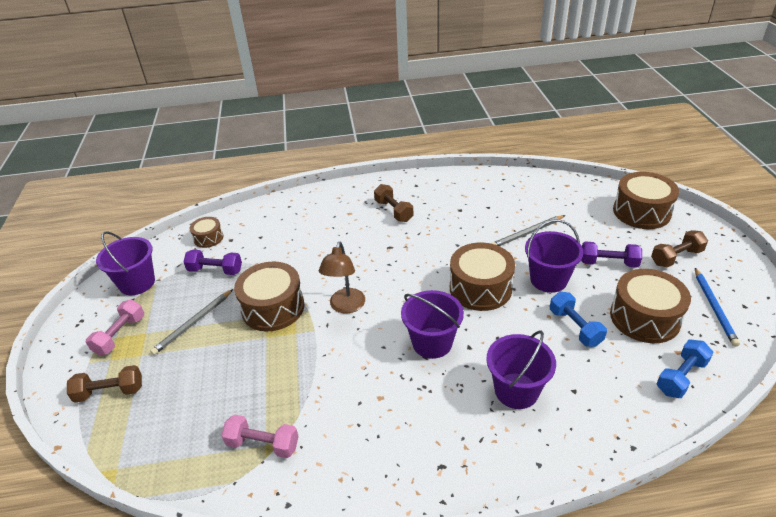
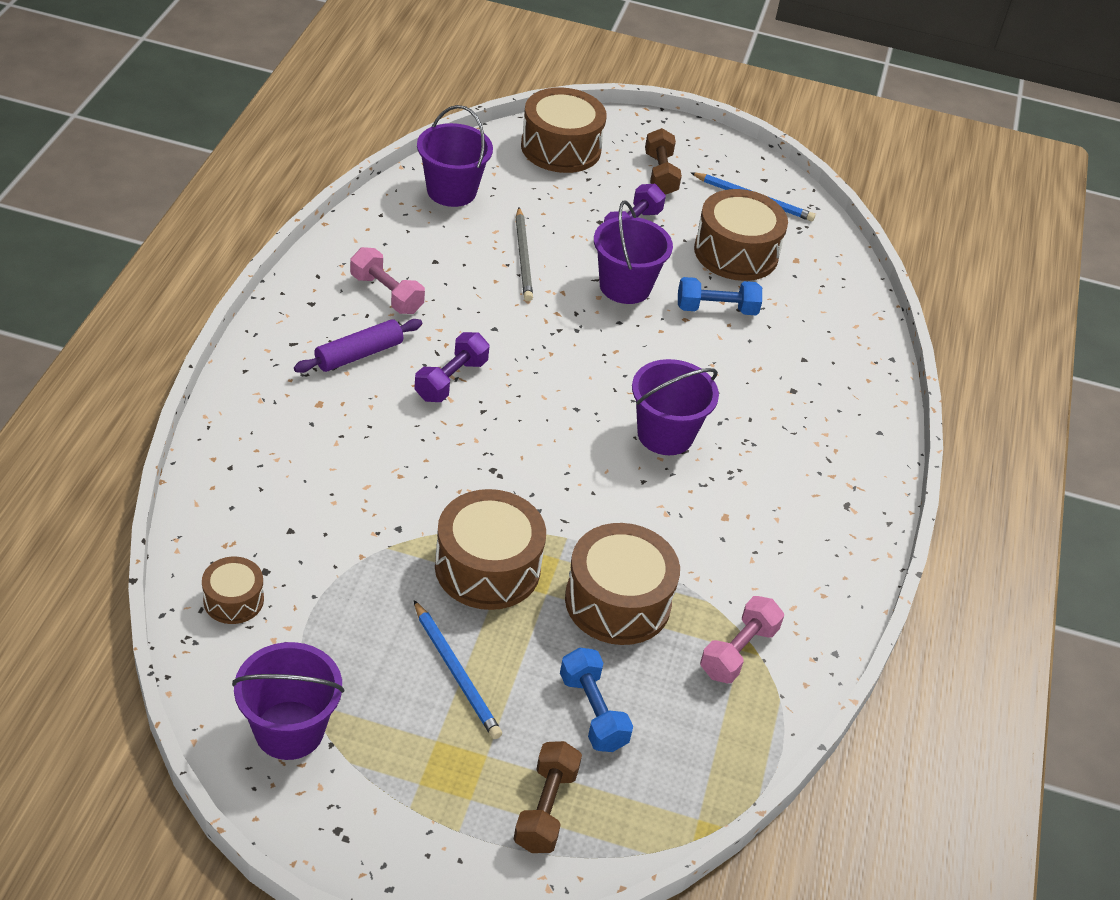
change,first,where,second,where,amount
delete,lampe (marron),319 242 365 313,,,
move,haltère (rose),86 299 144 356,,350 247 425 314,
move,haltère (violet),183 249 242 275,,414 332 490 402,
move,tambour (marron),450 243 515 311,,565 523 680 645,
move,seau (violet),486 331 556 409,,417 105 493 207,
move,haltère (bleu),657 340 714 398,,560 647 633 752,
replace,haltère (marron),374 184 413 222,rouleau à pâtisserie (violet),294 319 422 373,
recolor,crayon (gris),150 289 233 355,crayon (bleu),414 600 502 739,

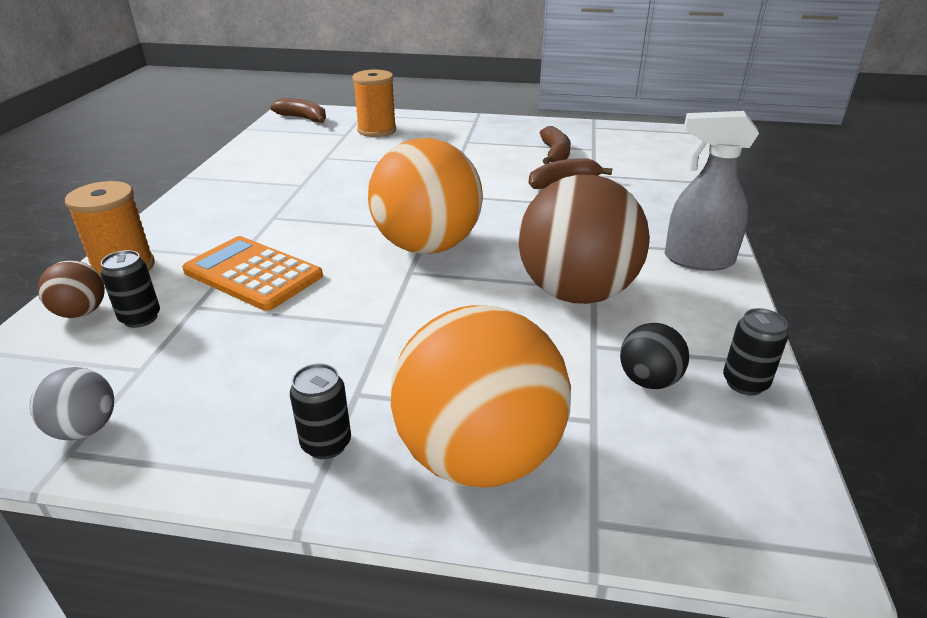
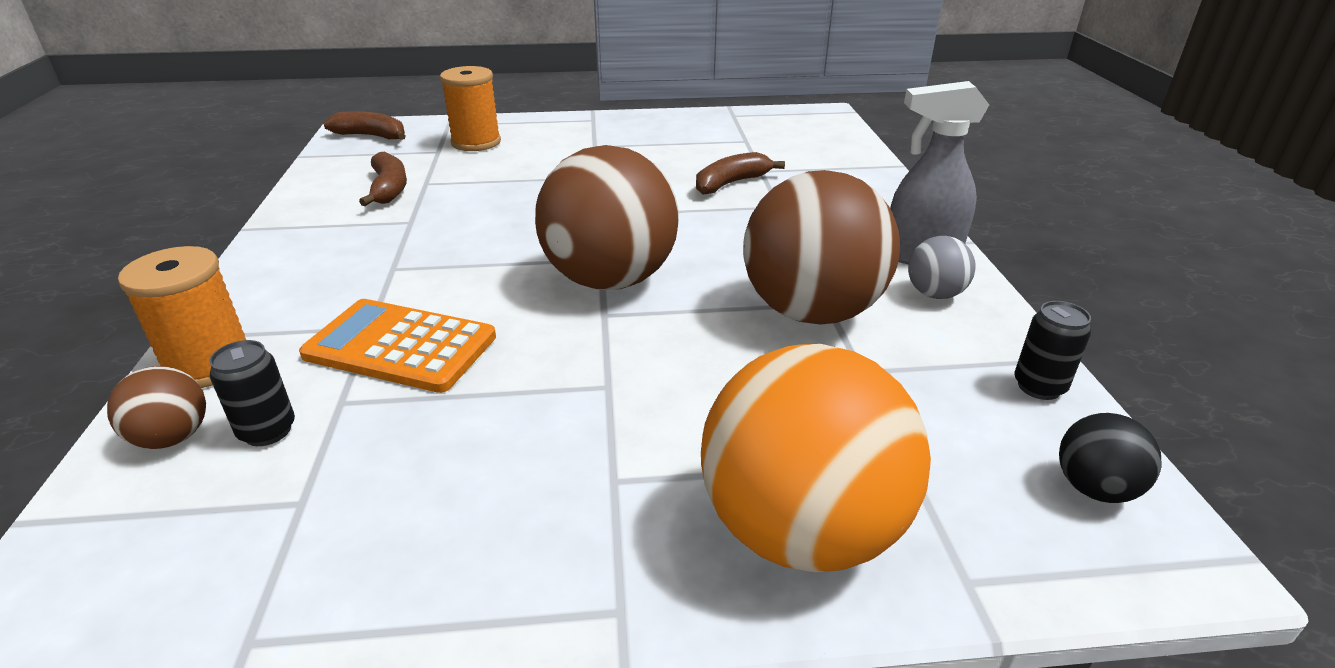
change,first,where,second,where,amount
delete,canette (noir),290 363 351 459,,,
move,balle (gris),30 367 114 440,,908 236 976 299,
move,banane (marron),539 126 571 164,,359 152 407 206,
move,balle (noir),620 323 689 389,,1059 413 1162 503,
recolor,balle (orange),368 138 483 254,balle (marron),535 145 679 290,

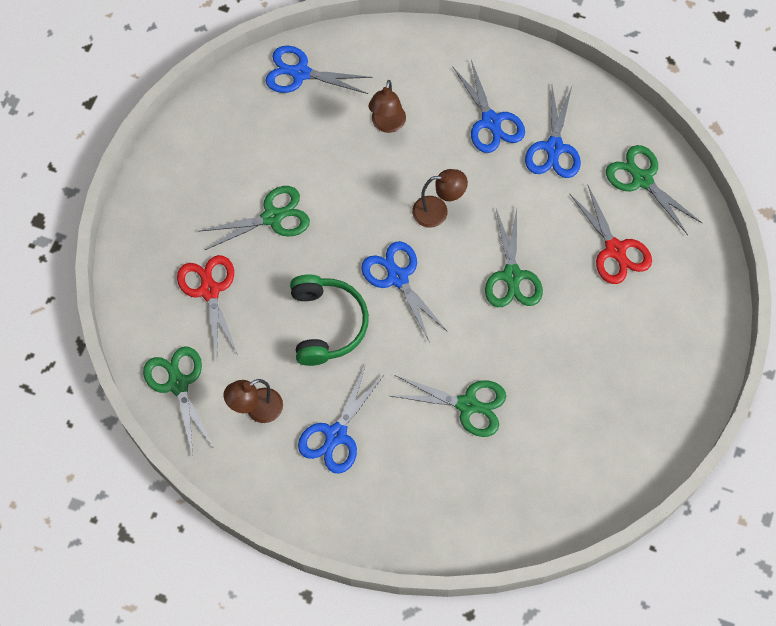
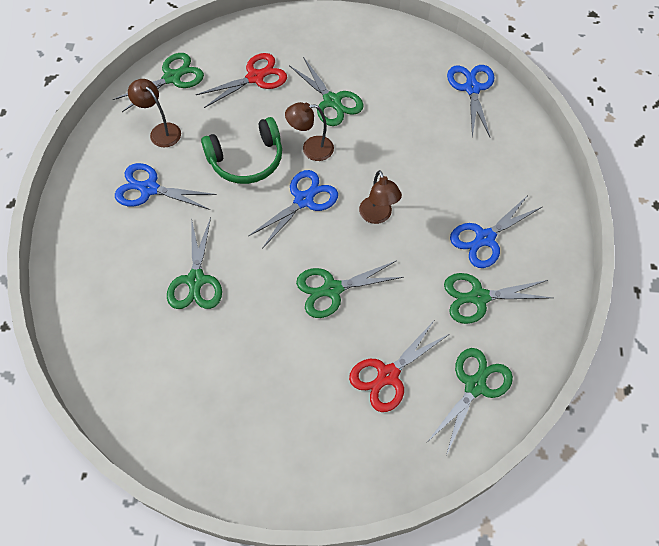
change,first,where,second,where,amount
move,lampe (marron),369 80 406 133,,285 102 334 161,
recolor,ciseaux (bleu),525 86 581 178,ciseaux (vert),444 273 552 324,

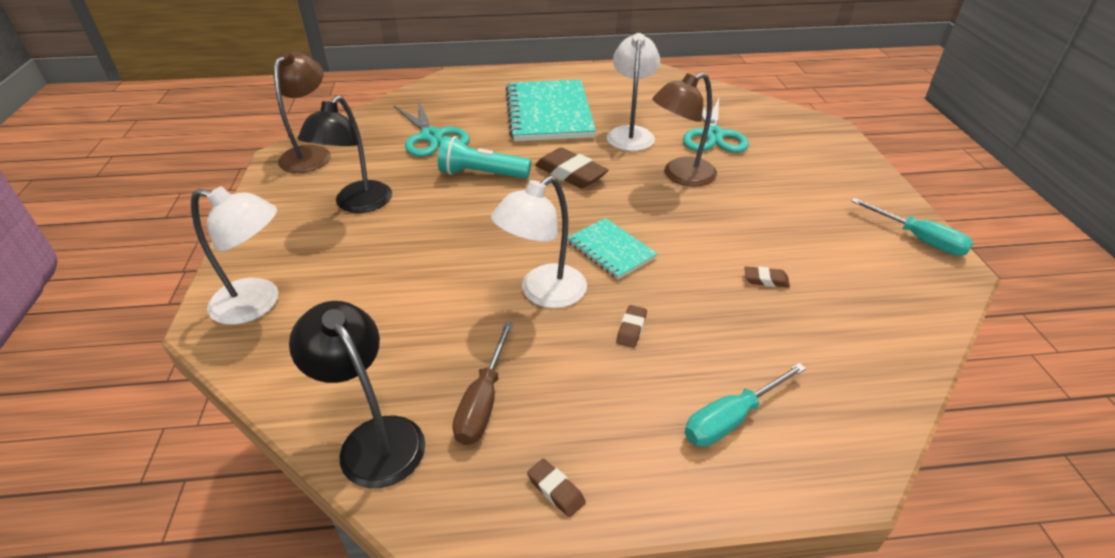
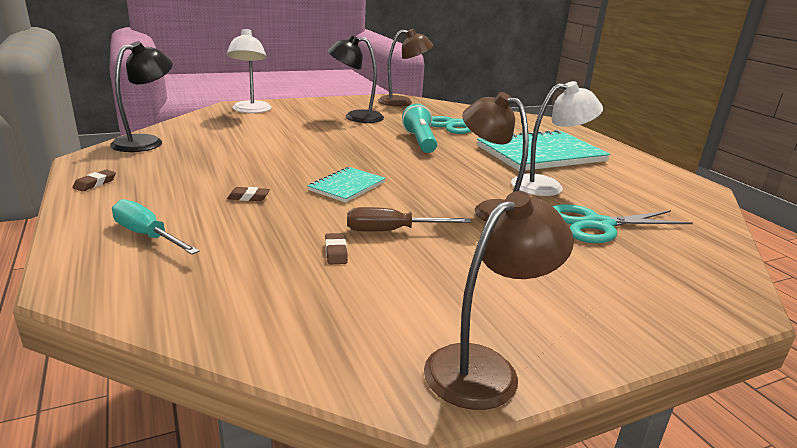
change,first,where,second,where,amount
delete,lampe (blanc),491 176 587 308,,,
delete,gomme (marron),535 148 609 189,,,
move,tournevis (marron),452 322 513 445,,347 207 471 232,
replace,tournevis (turquoise),851 198 973 256,lampe (marron),424 191 574 410,

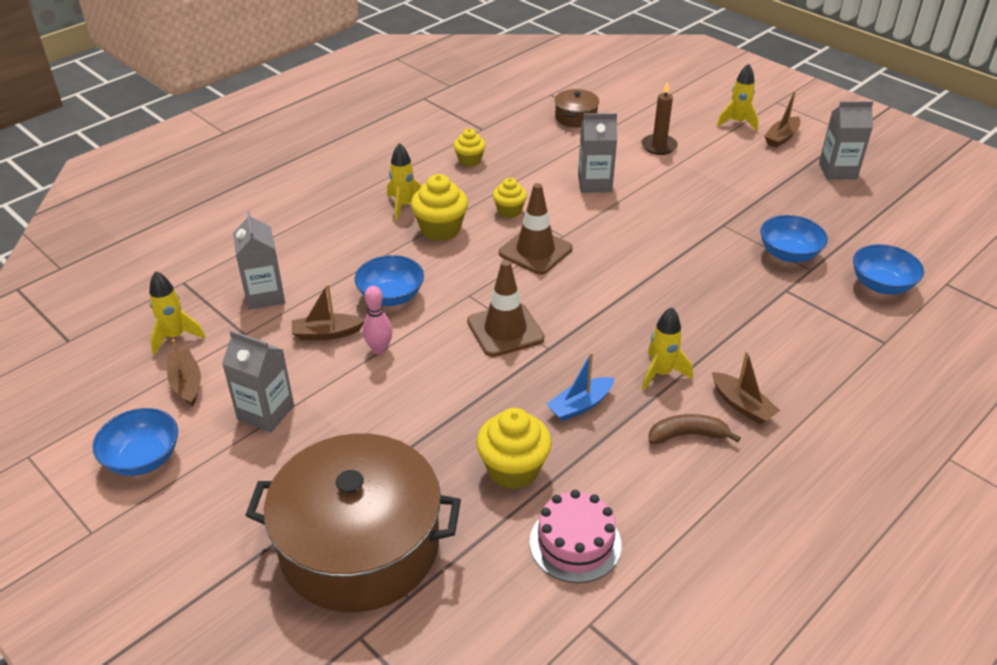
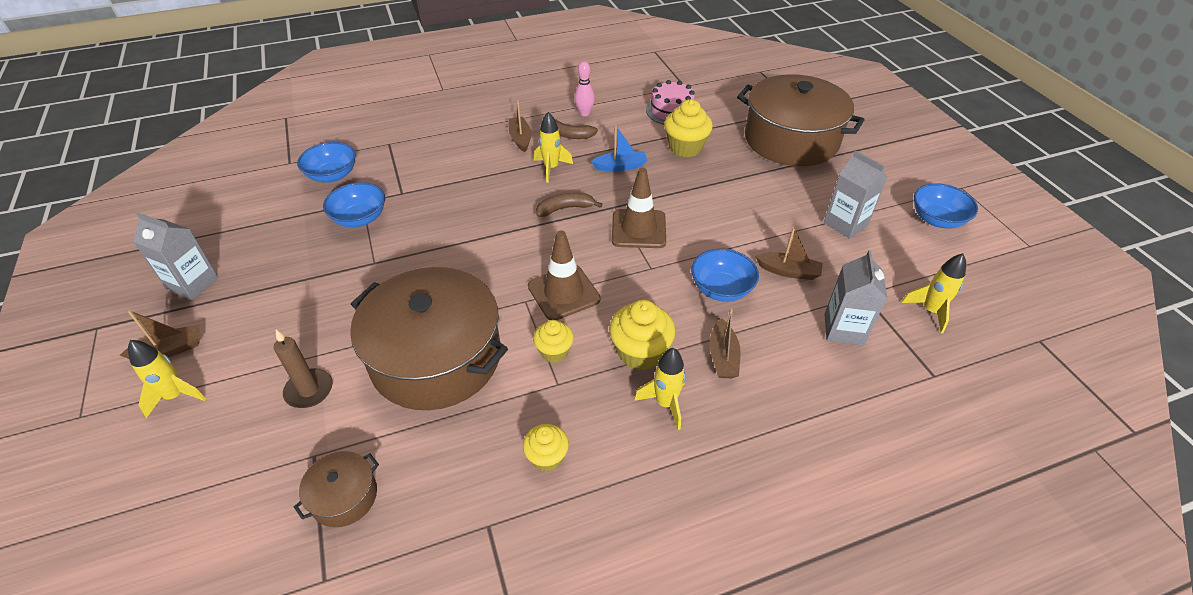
change,first,where,second,where,amount
insert,,,banane (marron),536 193 603 217,
move,bateau (marron),167 339 201 407,,709 308 741 378,
move,quille (rose),363 286 392 355,,574 61 595 116,
replace,brique de lait (gris),578 113 617 193,marmite (marron),350 267 508 410,

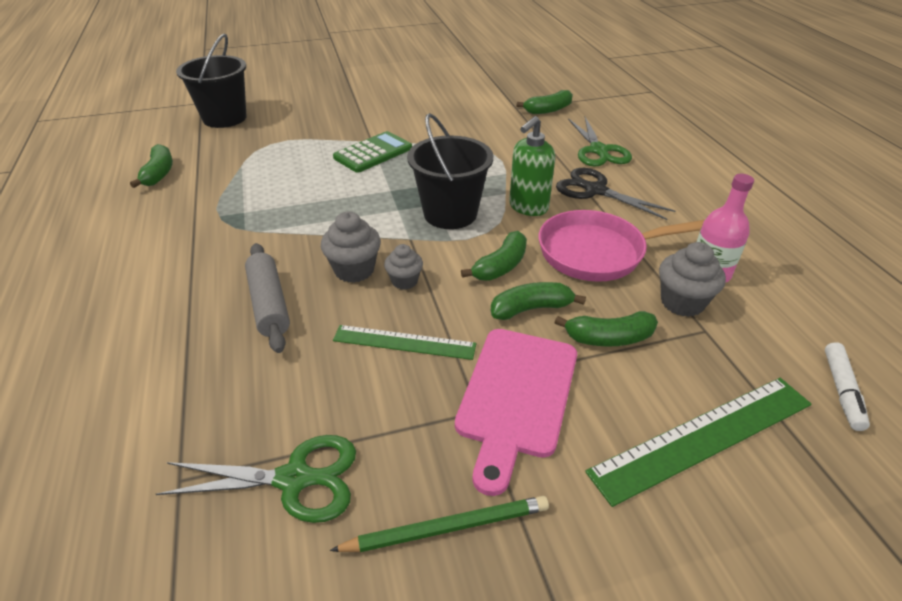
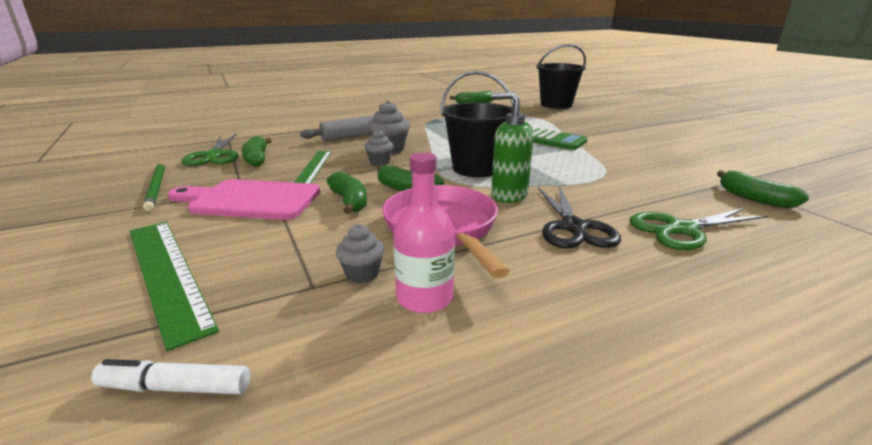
change,first,where,second,where,amount
move,banane (vert),554 311 658 347,,241 136 272 167,
rotate,ciseaux (noir),556 168 675 220,,538 186 621 248,150 degrees clockwise
resize,muffin (gris),659 242 726 317,,336 224 385 283,x0.64

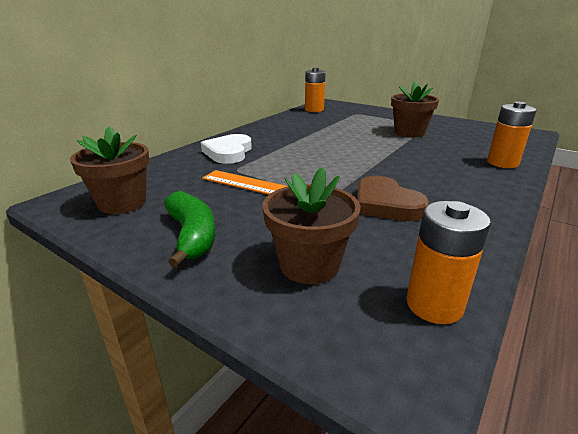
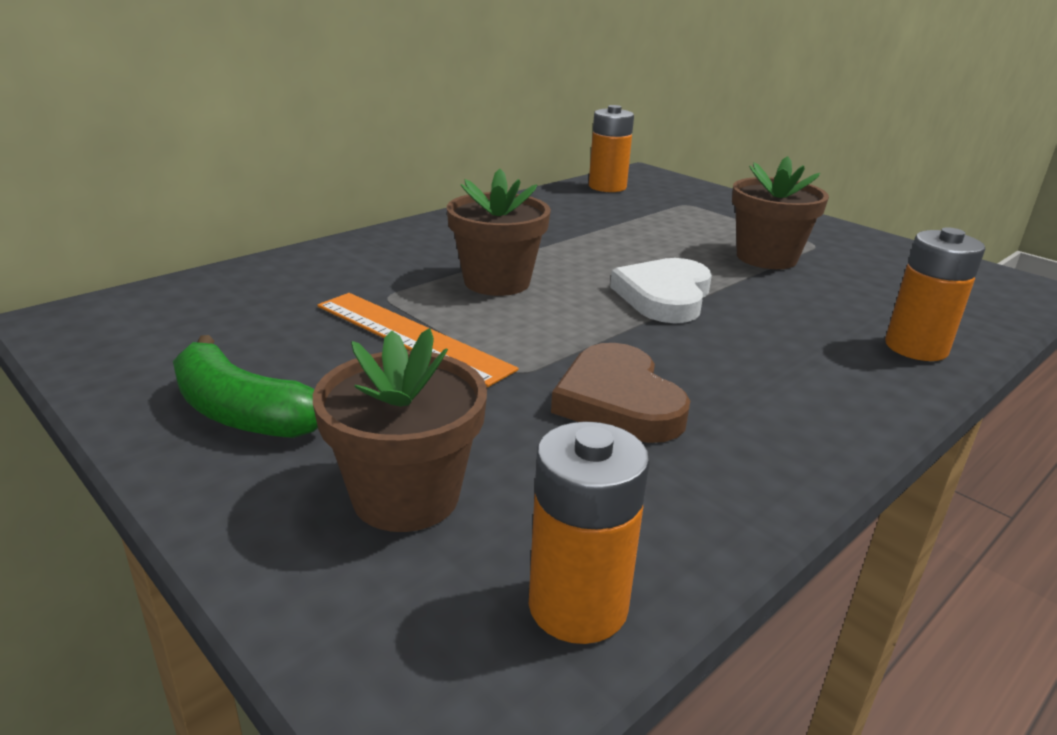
change,first,where,second,where,amount
move,pot de fleurs (marron),70 126 149 214,,447 169 551 296,
move,cœur (blanc),201 134 252 164,,610 258 712 323,
rotate,banane (vert),164 191 215 268,,173 335 318 438,135 degrees clockwise

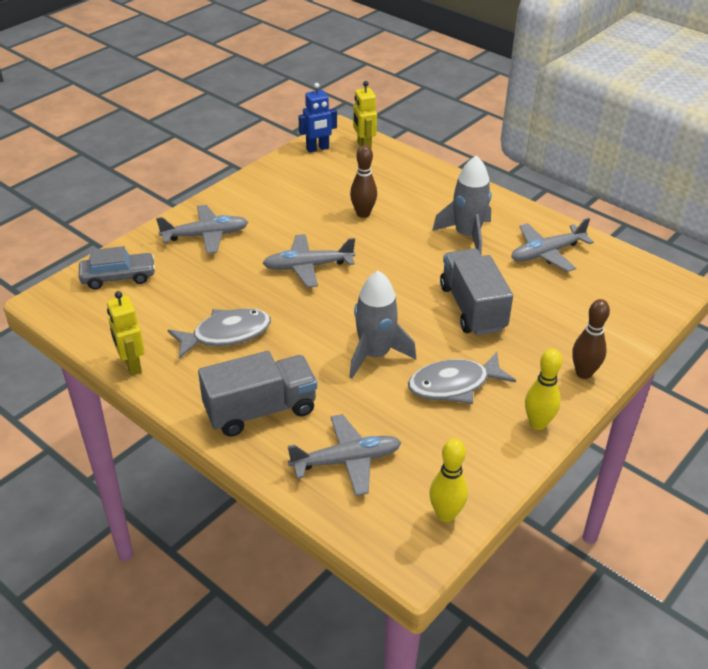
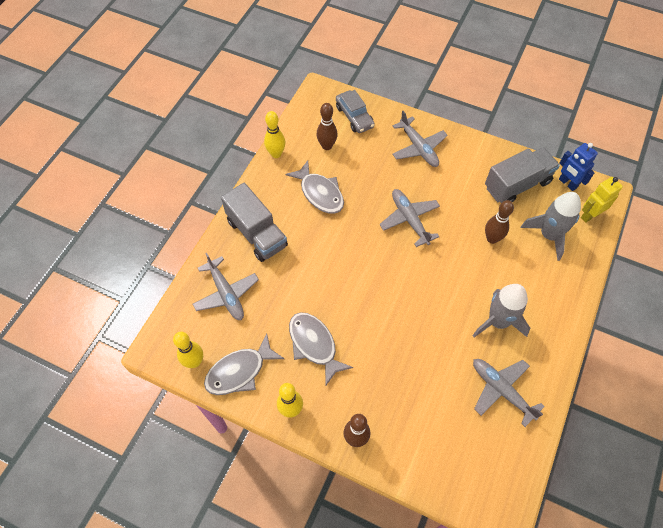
change,first,where,second,where,amount
insert,,,poisson (gris),204 333 285 395,
insert,,,quille (marron),316 103 338 150,
move,fusée (gris),349 271 416 379,,521 192 581 261,
move,camion (gris),440 248 513 335,,485 147 560 203,
replace,robot (jaune),107 291 145 376,quille (jaune),264 111 285 158,

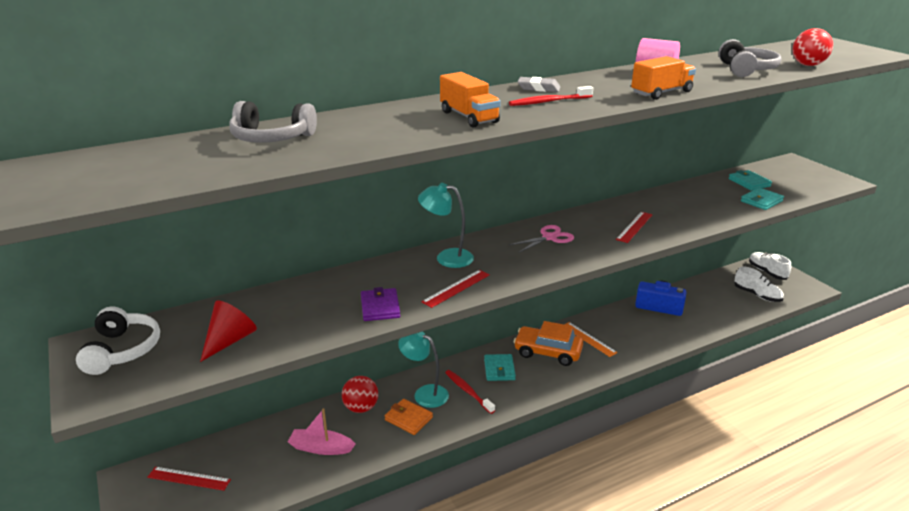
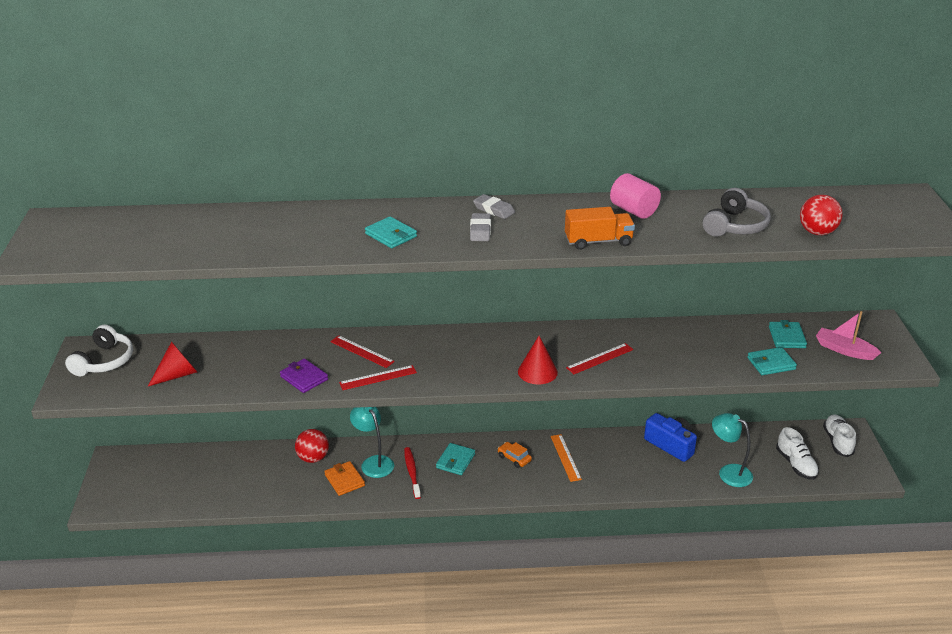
change,first,where,second,where,amount
delete,casque audio (gris),229 101 317 143,,,
delete,ciseaux (rose),509 225 574 253,,,
insert,,,cône (rouge),518 336 558 384,
move,règle (rouge),147 467 231 491,,330 335 395 368,
move,bateau (rose),288 408 356 455,,816 311 881 360,
move,lampe (turquoise),418 183 474 268,,712 413 753 487,
replace,camion (orange),440 72 501 128,portefeuille (turquoise),365 216 417 248,
replace,brosse à dents (rouge),509 86 593 106,gomme (gris),470 213 491 241,
rotate,portefeuille (violet),361 287 400 321,,280 359 328 393,60 degrees counterclockwise
resize,voiture (orange),514 321 583 366,,498 442 532 468,x0.51

